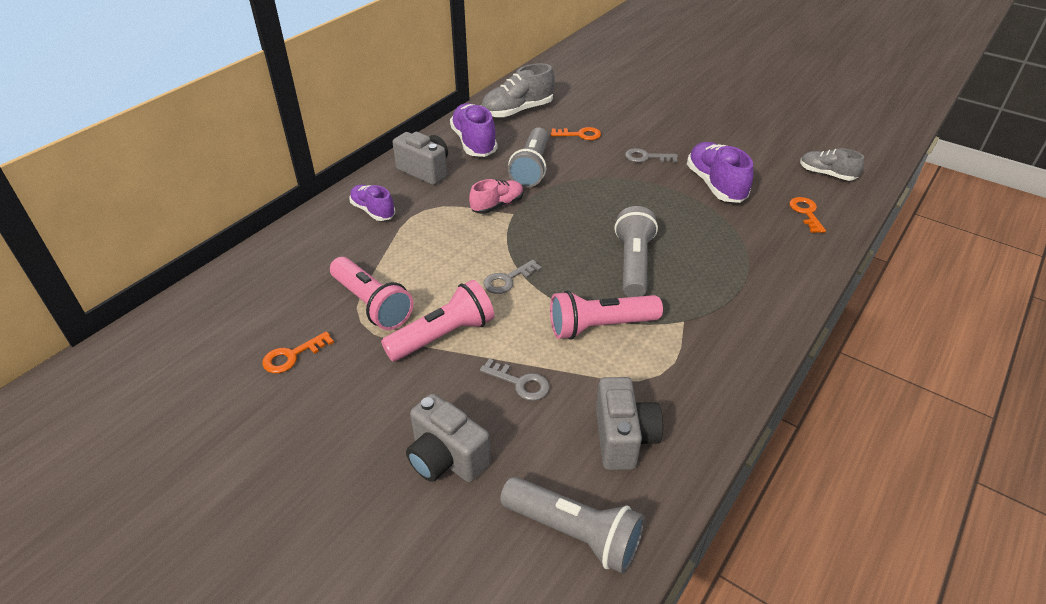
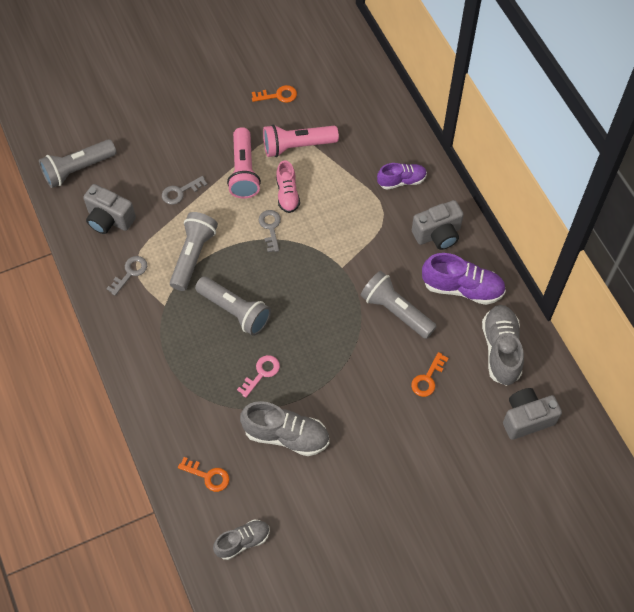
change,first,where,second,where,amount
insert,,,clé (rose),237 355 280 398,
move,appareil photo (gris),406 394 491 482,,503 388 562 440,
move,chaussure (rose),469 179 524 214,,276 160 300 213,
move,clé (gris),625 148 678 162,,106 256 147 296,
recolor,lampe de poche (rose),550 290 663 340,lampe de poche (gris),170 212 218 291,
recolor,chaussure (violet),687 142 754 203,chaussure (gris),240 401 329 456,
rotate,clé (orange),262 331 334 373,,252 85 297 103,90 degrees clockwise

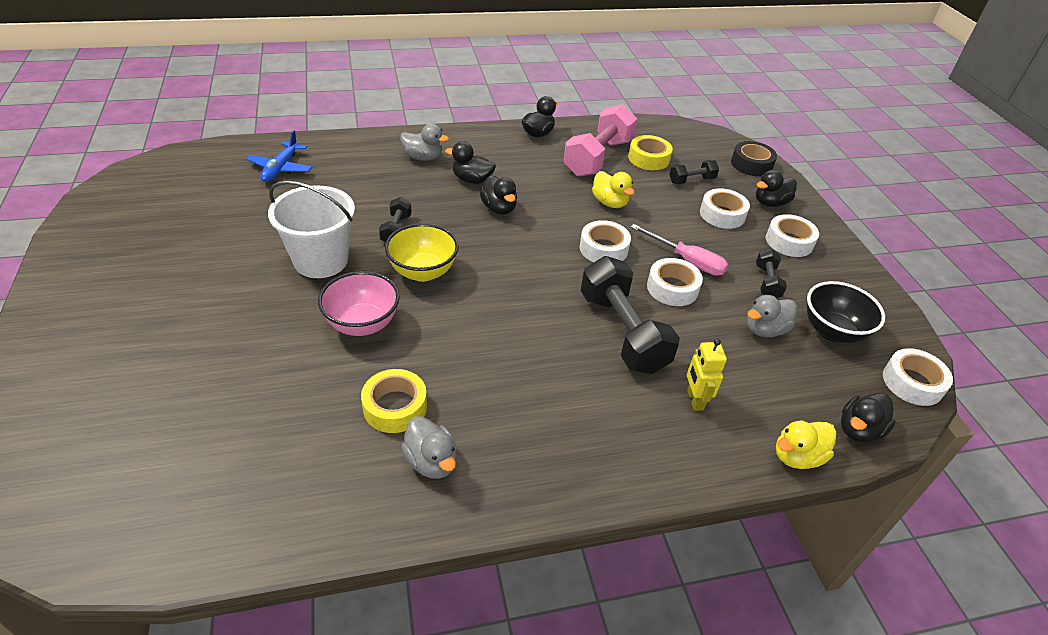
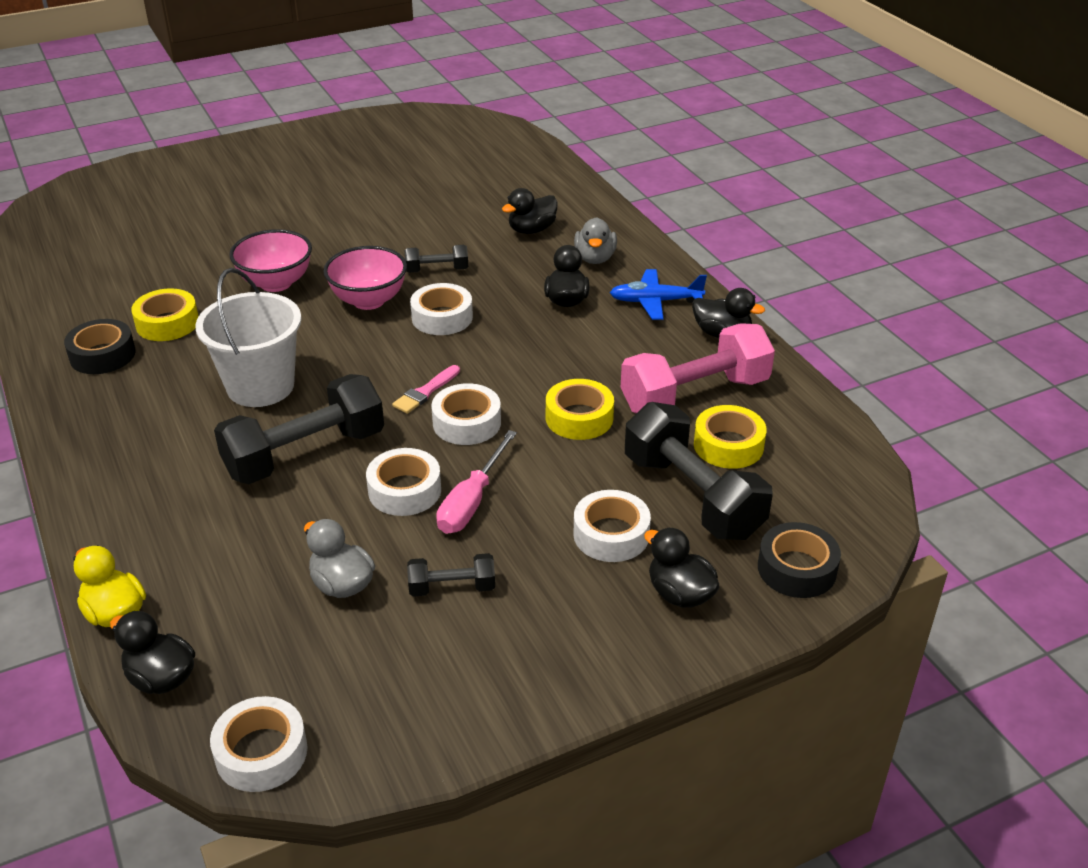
change,first,where,second,where,amount
delete,robot (jaune),687 339 727 411,,,
delete,bol (noir),807 281 885 343,,,
insert,,,pinceau (rose),392 365 460 414,
move,avion (bleu),246 130 313 182,,610 269 707 320,
move,seau (blanc),268 181 355 278,,195 268 301 407,
move,canard (noir),480 175 517 215,,502 188 558 234,
move,ruban adhésif (blanc),766 214 819 257,,410 283 473 335,
replace,canard (gris),401 416 457 479,ruban adhésif (noir),64 319 136 374,
replace,canard (jaune),592 171 635 208,ruban adhésif (jaune),546 379 614 440,
recolor,bol (jaune),385 223 459 282,bol (rose),323 246 407 310,
rotate,haltère (rose),564 104 637 177,,621 323 775 413,45 degrees counterclockwise
resize,haltère (noir),669 160 719 184,,625 402 773 540,x2.06

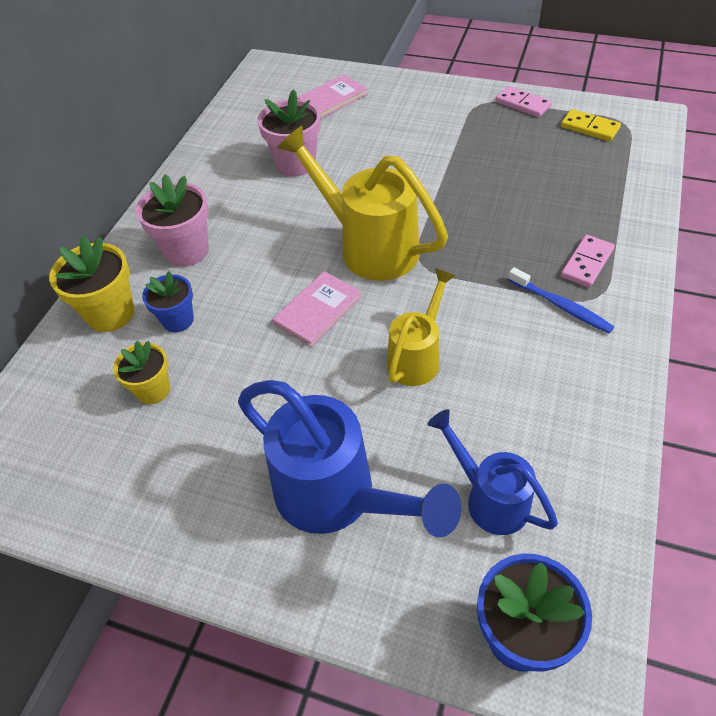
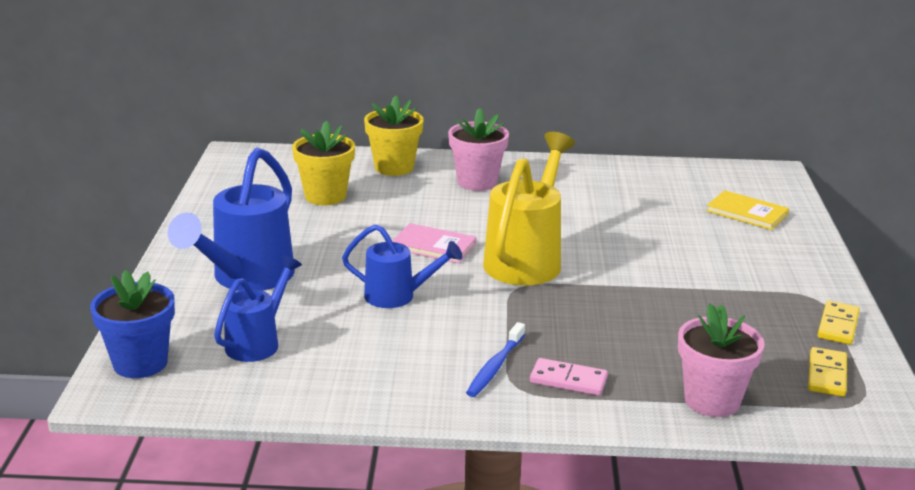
change,first,where,second,where,amount
delete,pot de fleurs (bleu),142 271 194 332,,,
move,pot de fleurs (rose),258 90 321 177,,678 304 765 417,
recolor,livre (rose),297 74 368 118,livre (jaune),706 190 789 230,
recolor,arrosoir (jaune),387 269 456 386,arrosoir (bleu),342 224 462 308,
recolor,domino (rose),496 86 552 117,domino (jaune),818 301 860 345,
resize,pot de fleurs (jaune),113 341 170 404,,292 120 355 205,x1.54

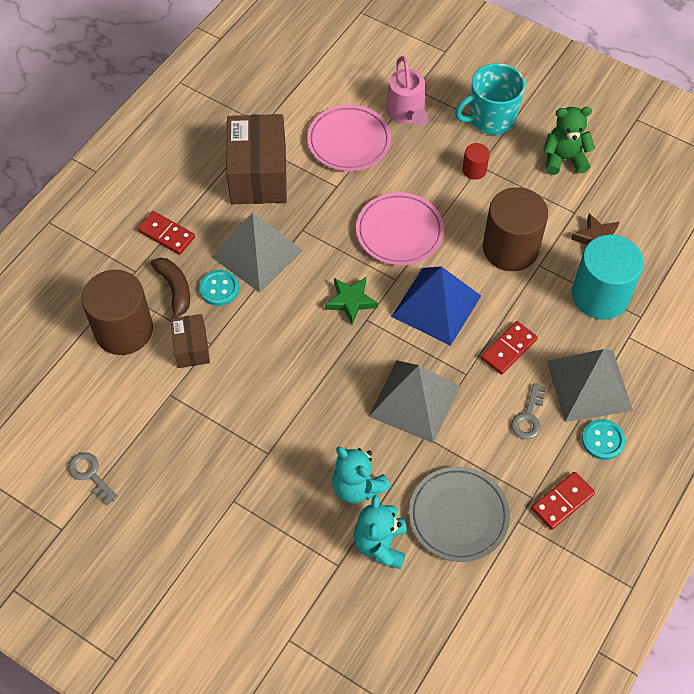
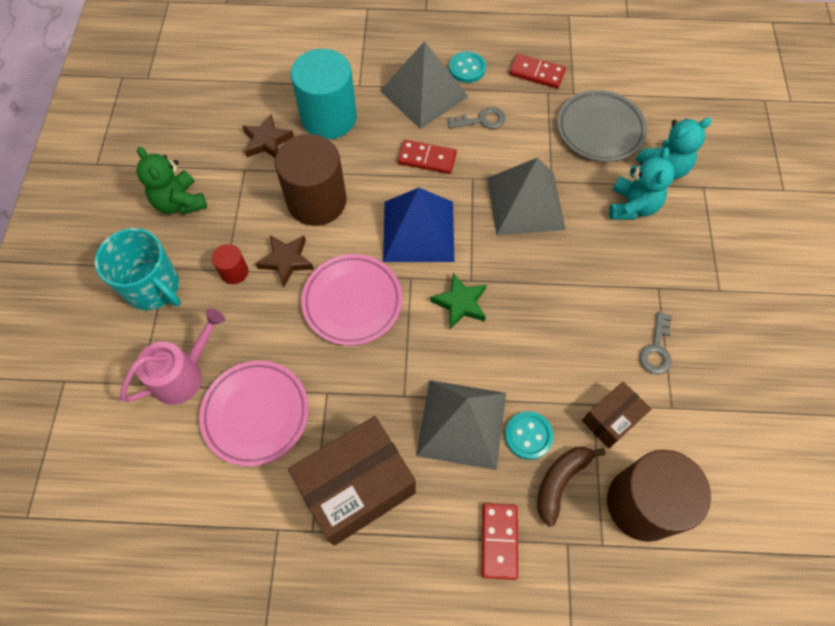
change,first,where,second,where,amount
insert,,,étoile (marron),256 235 314 287,
move,clé (gris),68 452 118 505,,639 312 672 374,

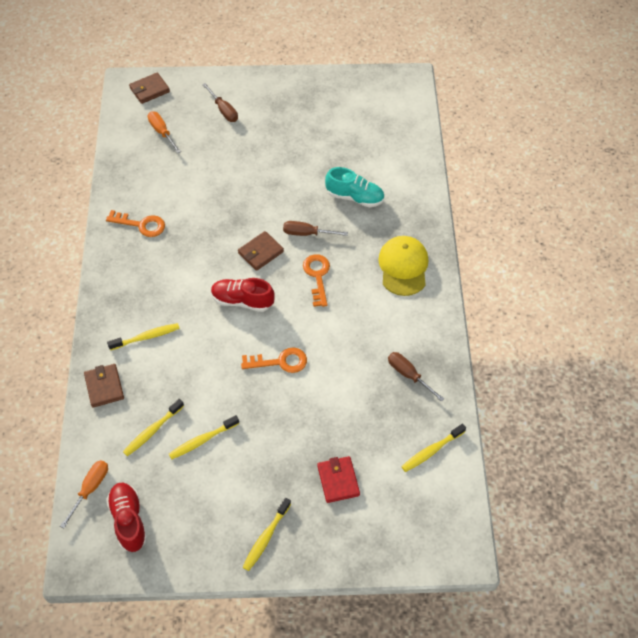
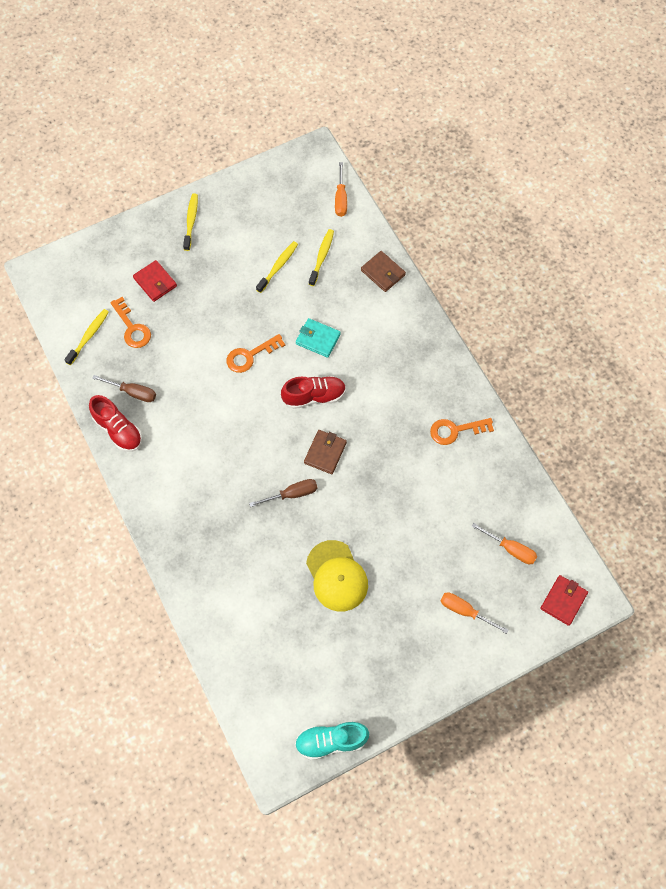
change,first,where,second,where,amount
delete,brosse à dents (jaune),107 323 180 350,,,
insert,,,portefeuille (turquoise),296 318 341 358,
move,chaussure (rouge),106 483 147 552,,89 395 142 452,
move,clé (orange),303 254 330 307,,110 297 151 348,
move,chaussure (turquoise),325 167 384 207,,295 722 369 760,
move,casquette (jaune),378 236 428 296,,306 540 368 612,
recolor,portefeuille (marron),129 73 170 104,portefeuille (rouge),540 575 588 626,
recolor,tournevis (marron),202 83 238 122,tournevis (orange),441 593 509 634,

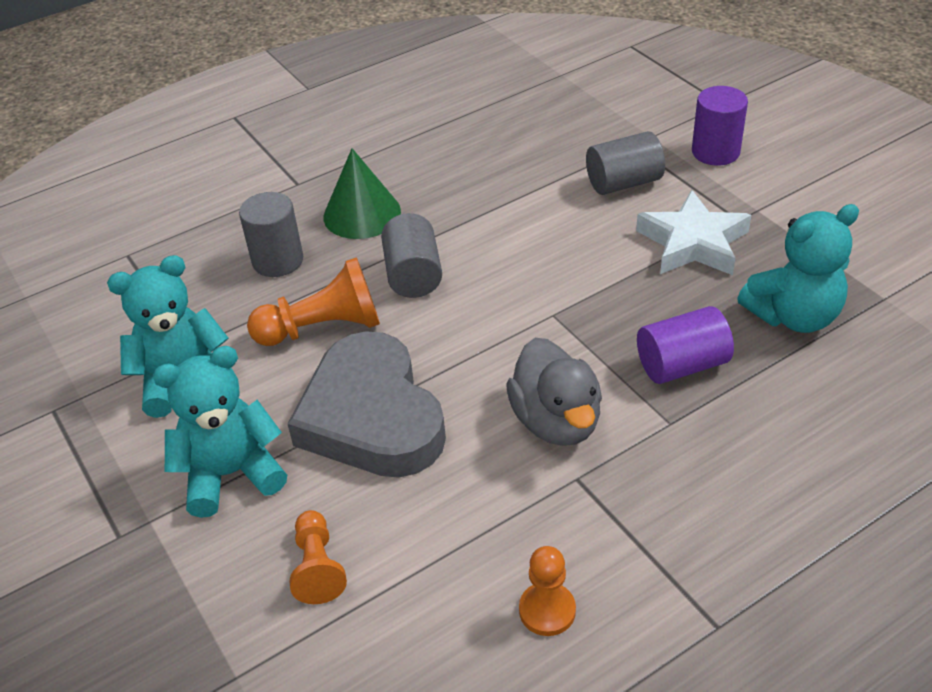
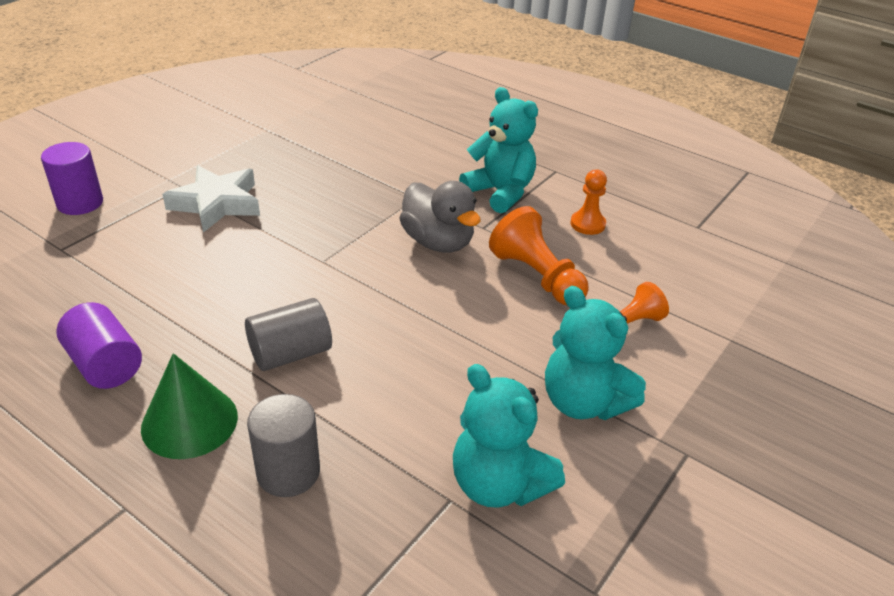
change,first,where,second,where,amount
delete,cœur (gris),288 331 446 478,,,
delete,cylindre (gris),586 131 665 195,,,
move,pion (orange),247 257 380 346,,489 206 589 305,
move,cylindre (violet),637 306 734 384,,56 302 142 389,
move,ours en peluche (turquoise),737 204 859 333,,459 87 538 213,
rotate,canard (gris),506 338 602 446,,399 181 481 252,90 degrees clockwise

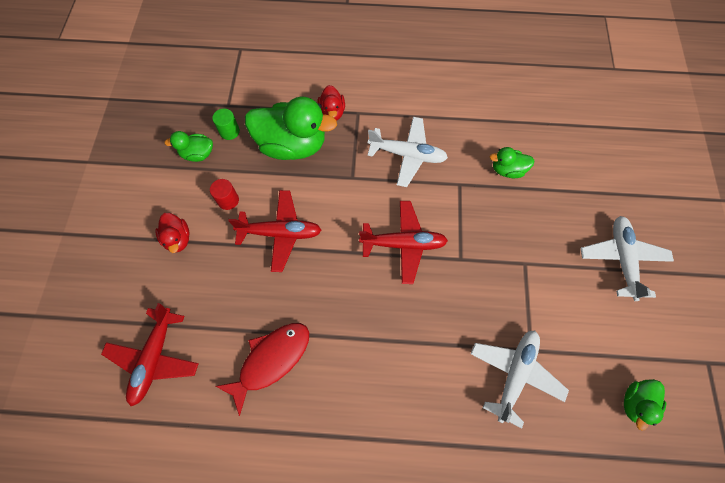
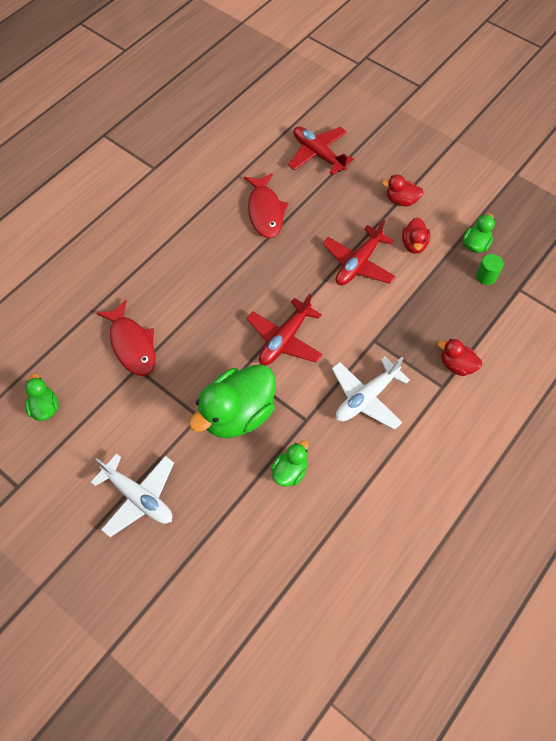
change,first,where,second,where,amount
move,canard (vert),245 97 337 160,,189 364 275 438,
replace,cylindre (rouge),210 179 239 210,canard (rouge),402 218 430 254,
replace,avion (blanc),470 330 569 428,poisson (rouge),96 300 155 376,

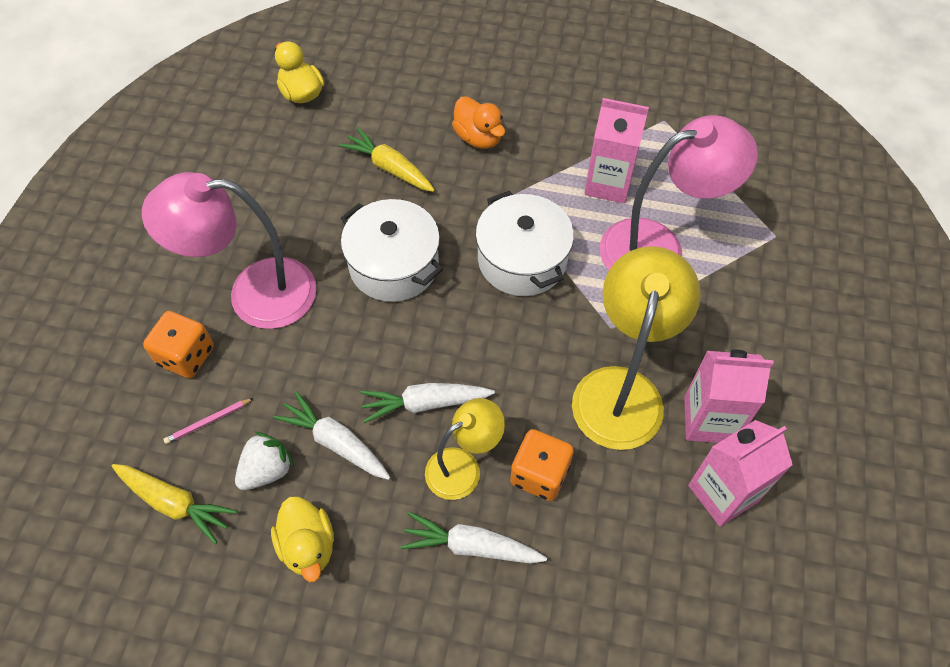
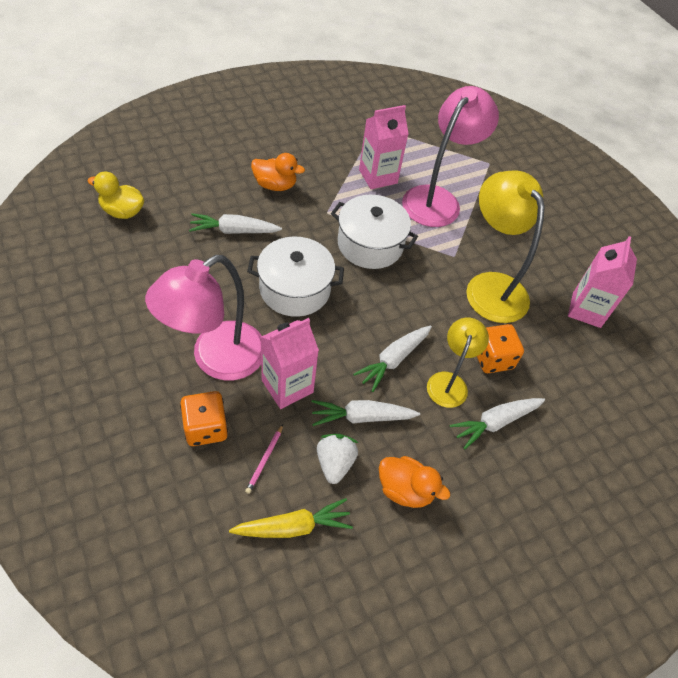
change,first,where,second,where,amount
move,brique de lait (rose),684 349 774 443,,261 318 319 409,
recolor,canard (jaune),271 496 334 582,canard (orange),379 456 450 508,
recolor,carotte (jaune),339 128 435 192,carotte (blanc),189 213 282 234,

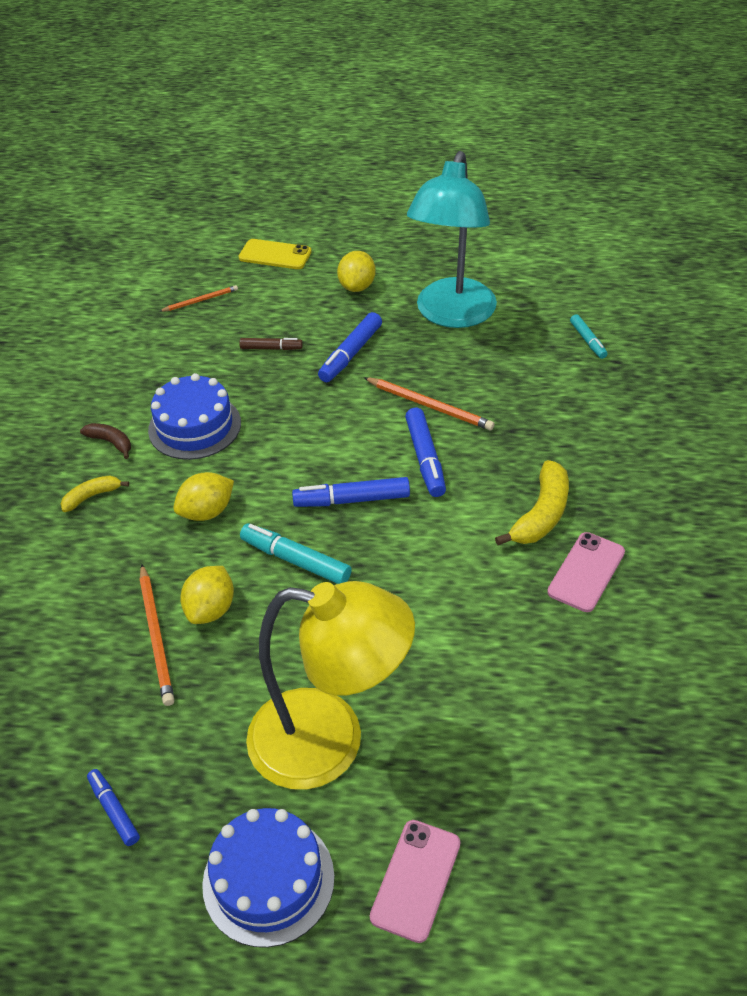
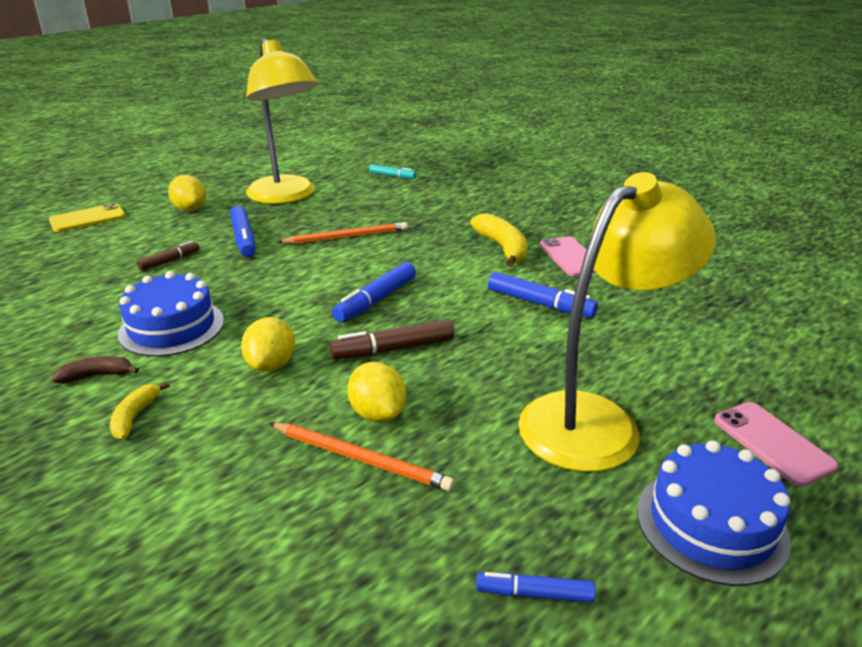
change,first,where,second,where,amount
delete,crayon (orange),159 285 238 312,,,
move,feutre (bleu),405 408 446 497,,488 272 598 318,
recolor,feutre (turquoise),240 523 352 584,feutre (marron),329 319 454 359,
recolor,lampe (turquoise),407 151 497 328,lampe (jaune),246 38 318 204,

